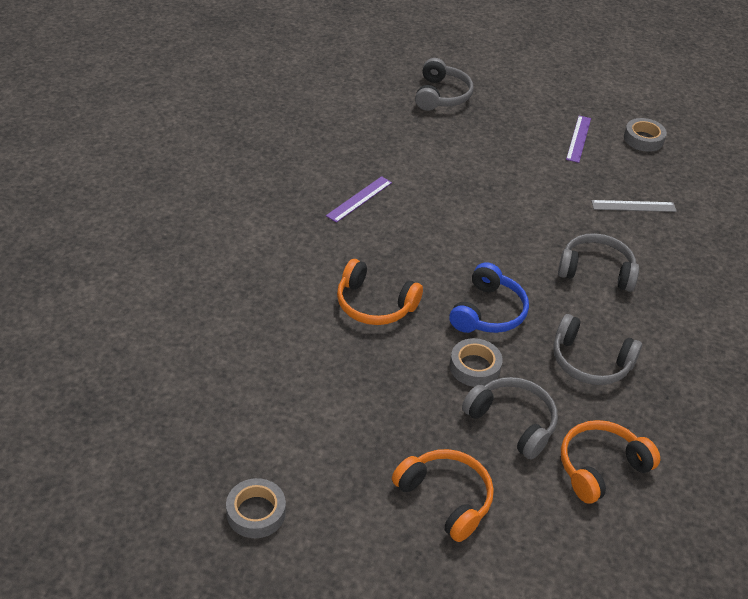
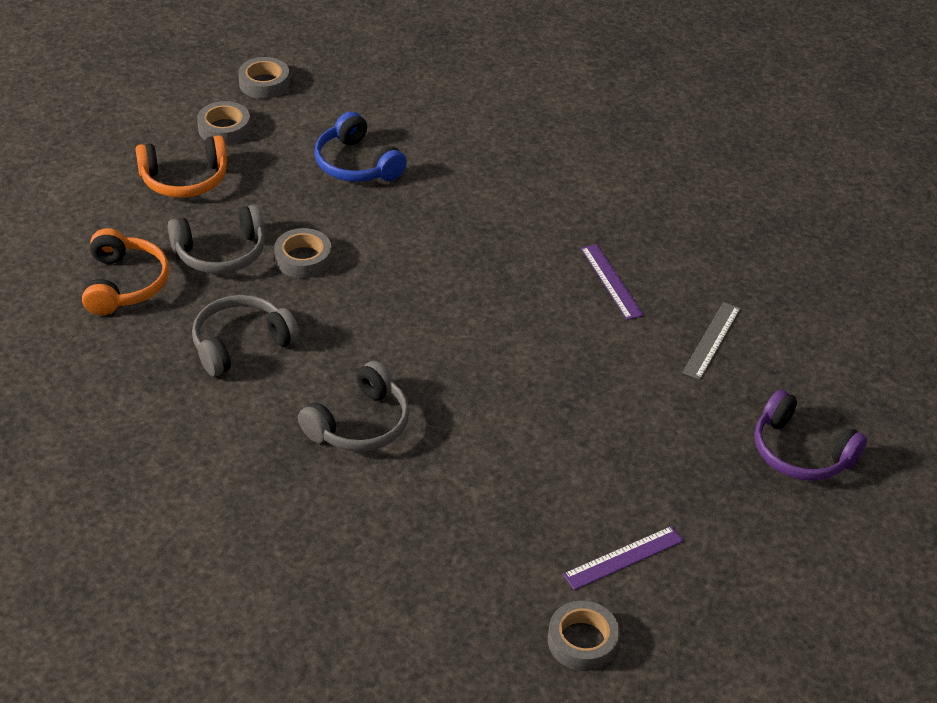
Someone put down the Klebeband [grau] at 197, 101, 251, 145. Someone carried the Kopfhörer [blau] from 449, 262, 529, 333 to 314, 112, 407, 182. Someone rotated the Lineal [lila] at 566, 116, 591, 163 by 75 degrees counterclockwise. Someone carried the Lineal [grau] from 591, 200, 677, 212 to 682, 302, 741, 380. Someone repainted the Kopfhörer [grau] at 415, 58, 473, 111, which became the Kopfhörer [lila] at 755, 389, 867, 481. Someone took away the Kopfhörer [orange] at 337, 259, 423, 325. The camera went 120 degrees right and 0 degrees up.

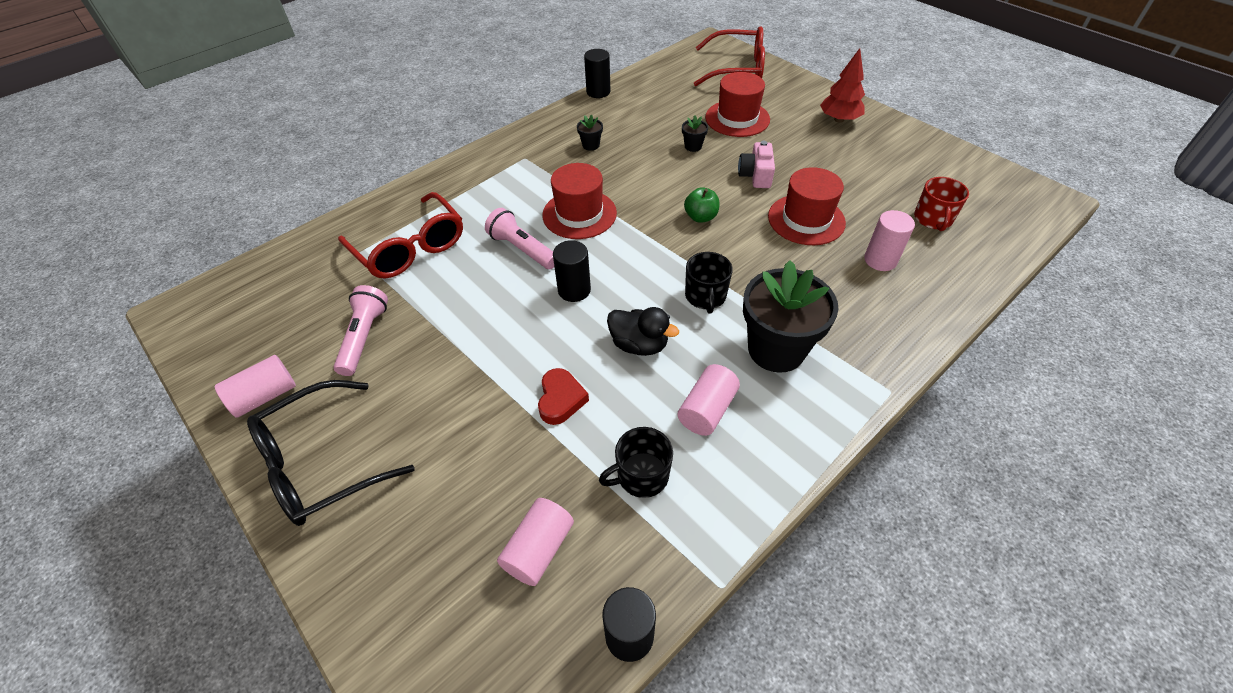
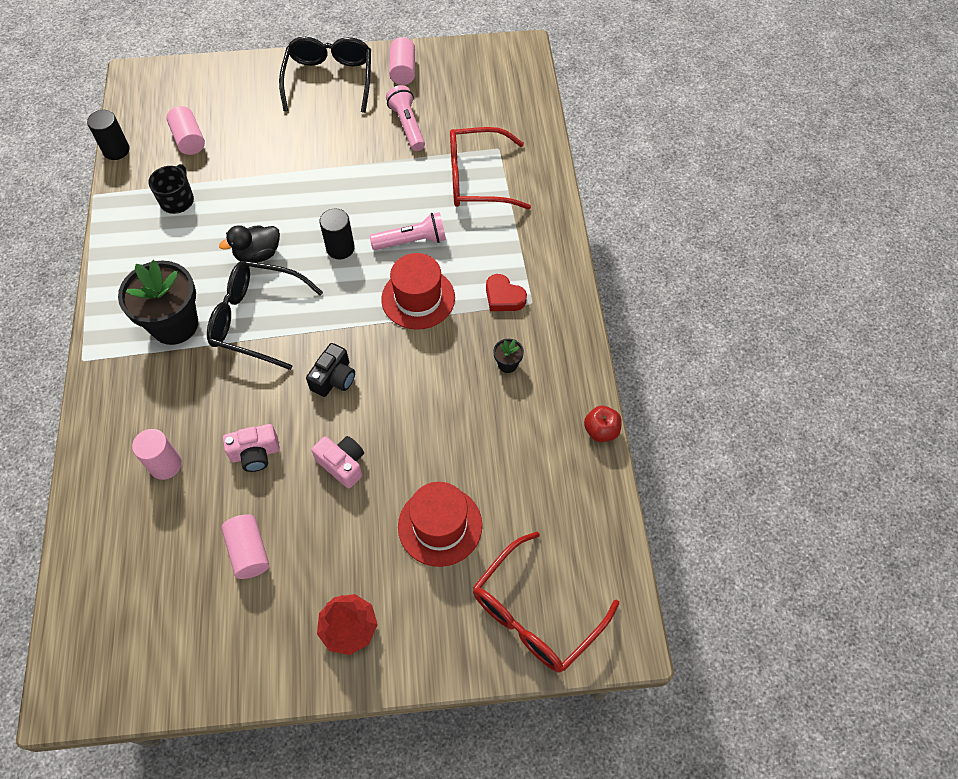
Someone swapped the Tasse [schwarz] at 685, 252, 733, 314 for the Brille [schwarz] at 207, 261, 323, 370. Someone carried the Vollzylinder [rosa] from 677, 364, 740, 436 to 221, 514, 269, 579. Someone swapped the Hut [rot] at 768, 167, 846, 245 for the Kamera [rosa] at 223, 424, 280, 472. Someone swapped the Apfel [grün] at 684, 187, 719, 223 for the Kamera [schwarz] at 306, 343, 355, 397. Someone rotated the Taschenlampe [rosa] at 333, 285, 388, 376 by 150 degrees counterclockwise. Someone carried the Herz [rot] from 538, 368, 589, 425 to 486, 274, 527, 311. Someone swapped the Vollzylinder [schwarz] at 584, 49, 611, 98 for the Apfel [rot] at 584, 406, 622, 442. Someone took away the Blumentopf [schwarz] at 682, 115, 708, 152. Someone took away the Tasse [rot] at 914, 177, 969, 231. The camera went 125 degrees right and 10 degrees up.

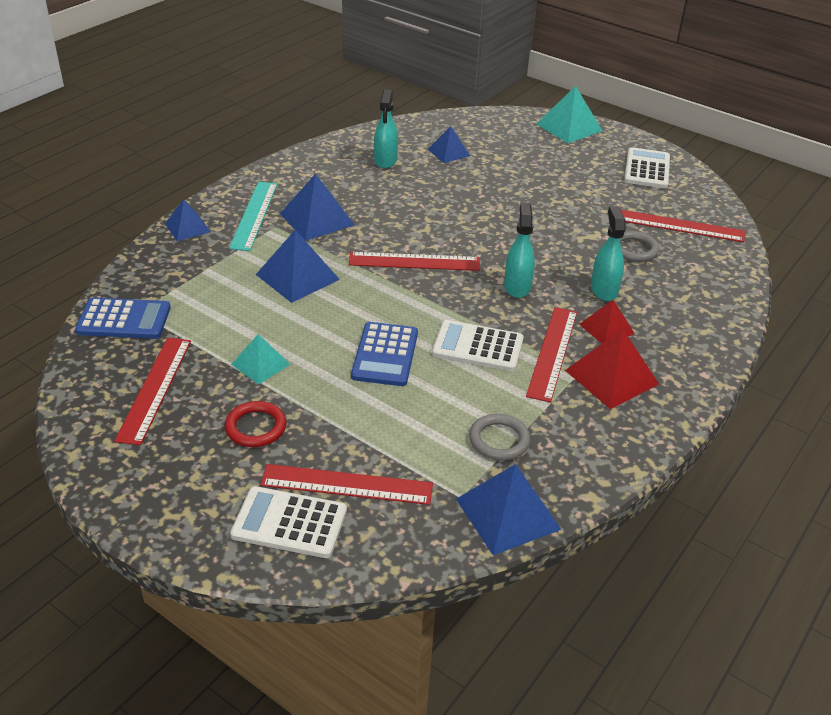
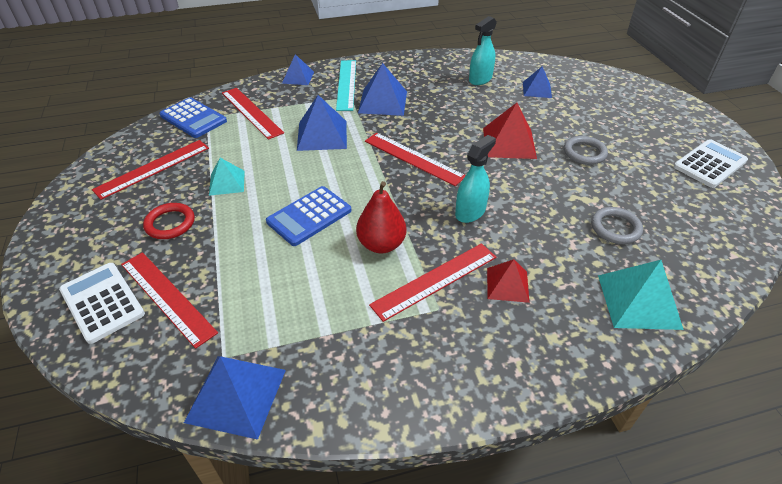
Someone carried the Lineal [rot] from 622, 210, 745, 242 to 222, 88, 284, 140. Someone rotated the Lineal [türkis] at 229, 182, 277, 251 by 45 degrees counterclockwise. Someone swapped the Taschenrechner [weiß] at 432, 320, 524, 372 for the Birne [rot] at 356, 181, 407, 254. Someone carried the Pyramide [rot] from 565, 329, 659, 409 to 483, 103, 537, 159. Someone carried the Ring [grau] from 469, 414, 530, 460 to 564, 136, 608, 165. Someone carried the Pyramide [türkis] from 536, 86, 603, 143 to 598, 260, 684, 330. Someone took away the Sprühflasche [türkis] at 591, 206, 626, 301. The camera went 40 degrees right and 5 degrees up.

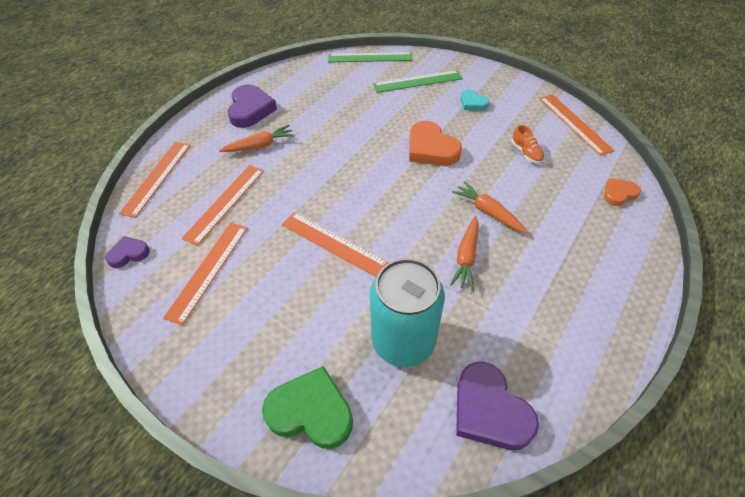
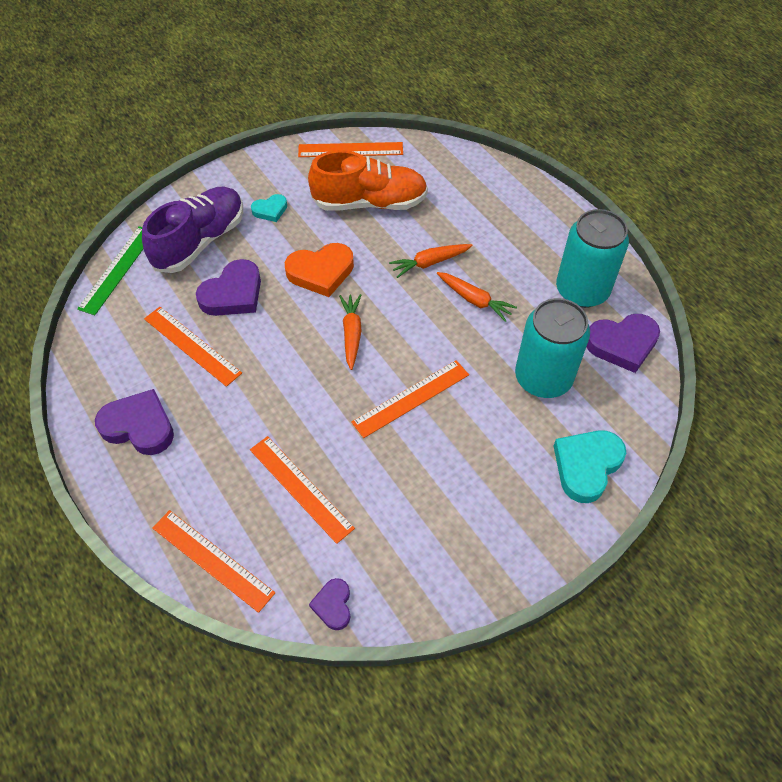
Someone swapped the Lineal [grün] at 373, 70, 463, 93 for the Schuh [lila] at 142, 186, 243, 273. Someone carried the Lineal [orange] from 163, 223, 248, 325 to 144, 307, 242, 387. Someone put down the Herz [lila] at 196, 259, 261, 316. Someone scaled the Schuh [orange] at 511, 125, 544, 164 by 2.46. Someone carried the Karotte [orange] from 219, 125, 295, 152 to 339, 294, 361, 370. Someone repainted the Herz [grün] at 262, 366, 353, 449, which became the Herz [türkis] at 553, 430, 626, 503. Someone put down the Dose [türkis] at 556, 209, 629, 308. Someone took away the Herz [orange] at 604, 178, 641, 206. The camera went 70 degrees left and 5 degrees up.

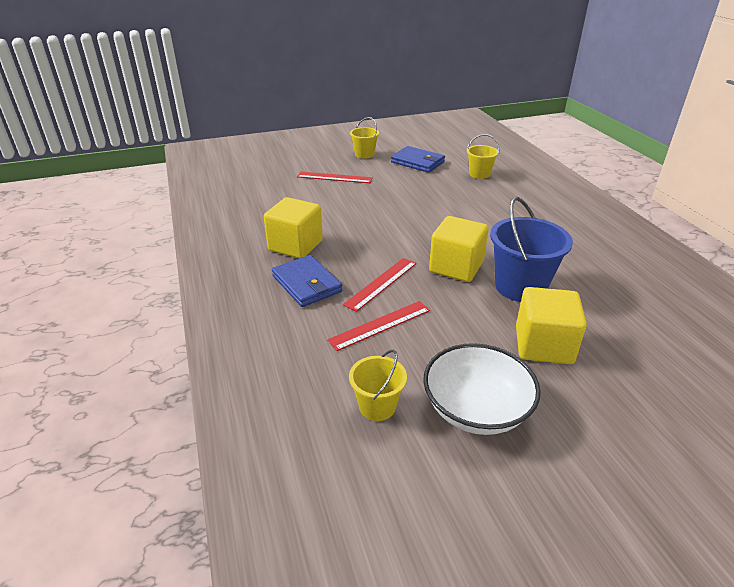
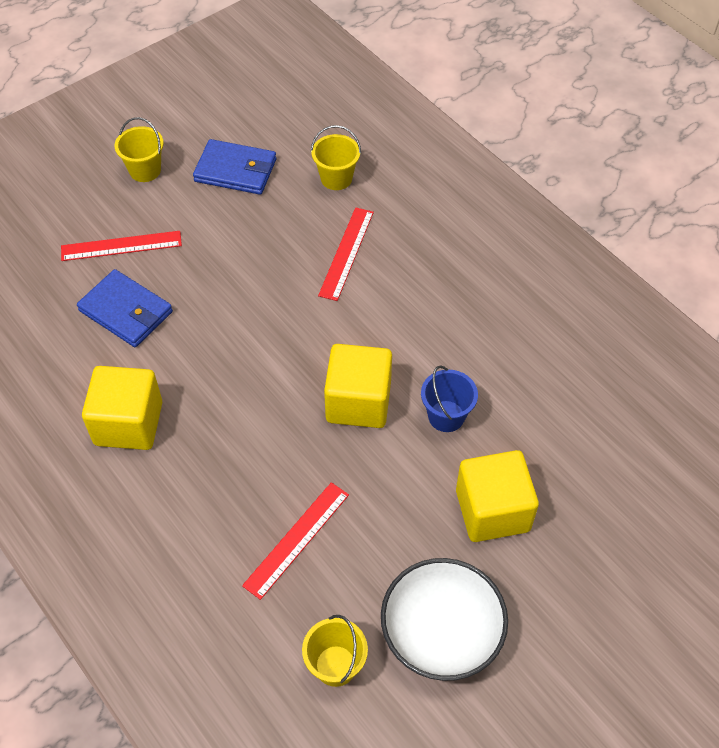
Someone carried the Geldbörse [blau] from 272, 255, 342, 307 to 77, 269, 173, 347. Someone carried the Lineal [rot] from 343, 258, 416, 312 to 318, 207, 374, 301. Someone scaled the Eimer [blau] at 490, 197, 573, 302 by 0.57. The camera went 20 degrees left and 20 degrees up.

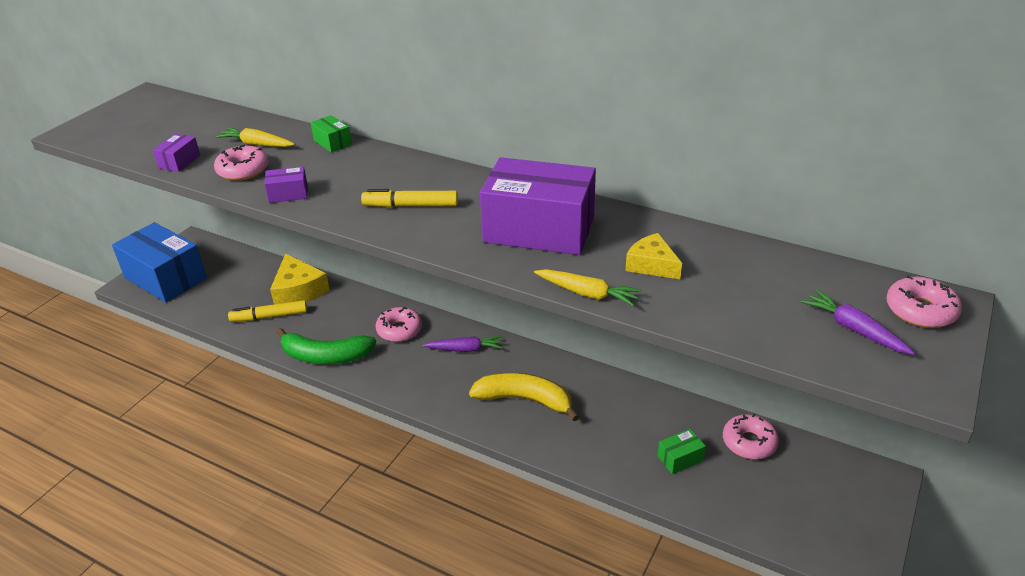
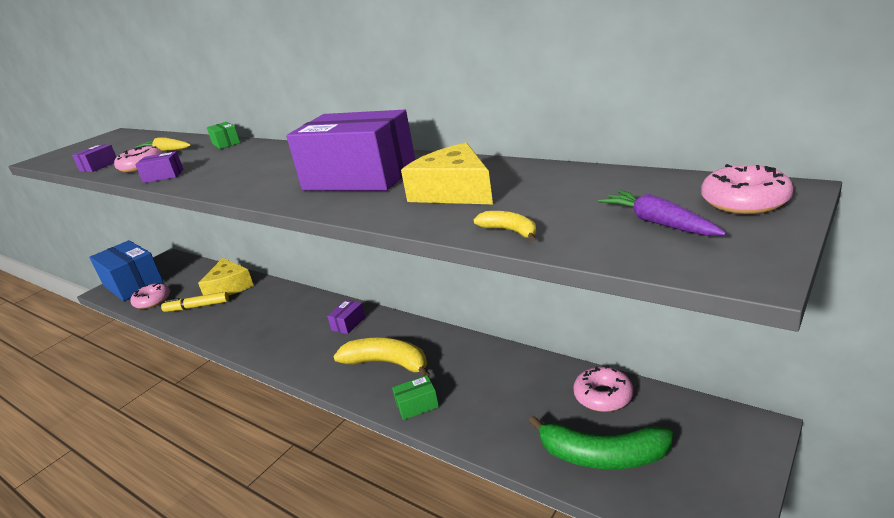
Someone carried the Donut [rosa] from 376, 307, 422, 342 to 131, 283, 170, 309. Someone swapped the Karotte [lila] at 423, 336, 503, 352 for the Schachtel [lila] at 327, 300, 365, 334. Someone carried the Schachtel [grün] from 657, 429, 706, 474 to 392, 375, 439, 420. Someone scaled the Käse [gelb] at 626, 233, 682, 279 by 1.60. Someone put down the Banane [gelb] at 474, 211, 536, 241. Someone carried the Banane [grün] from 276, 328, 376, 364 to 529, 416, 673, 469. Someone took away the Filzstift [gelb] at 361, 189, 458, 207. Someone took away the Karotte [gelb] at 534, 269, 642, 306. The camera went 10 degrees right and 10 degrees down.

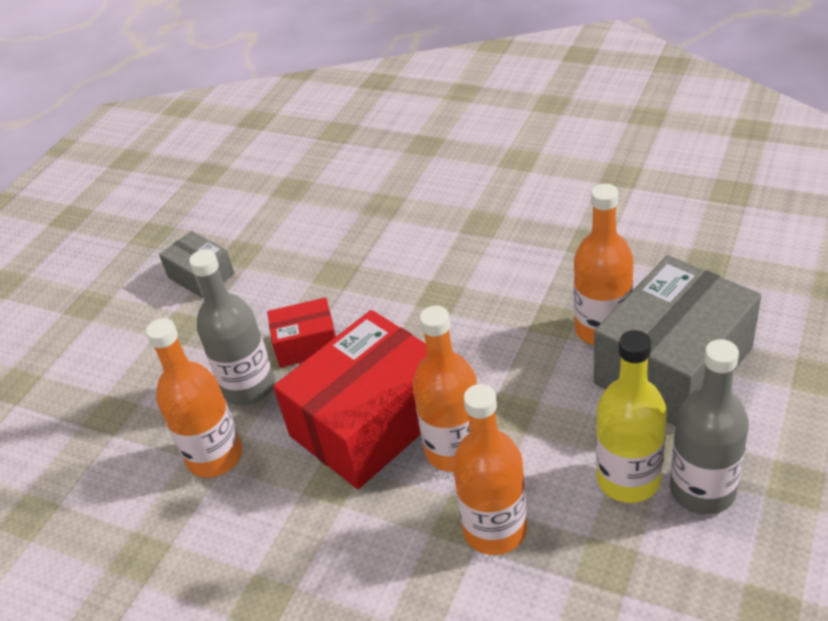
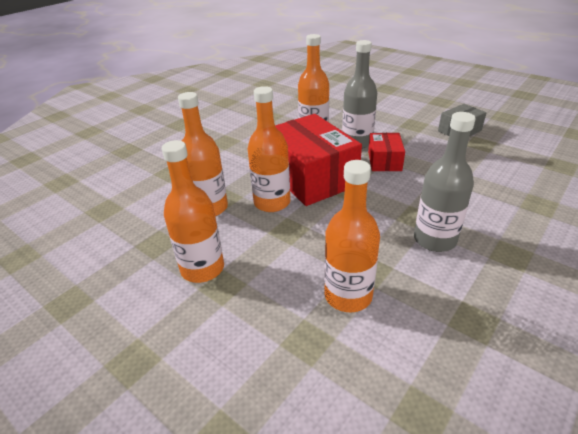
Someone repainted the Flasche [gelb] at 596, 330, 667, 503, which became the Flasche [orange] at 162, 140, 224, 283. Someone carried the Flasche [grau] from 670, 339, 749, 515 to 414, 112, 476, 252. Someone took away the Schachtel [grau] at 594, 255, 761, 426. The camera went 100 degrees right and 5 degrees down.

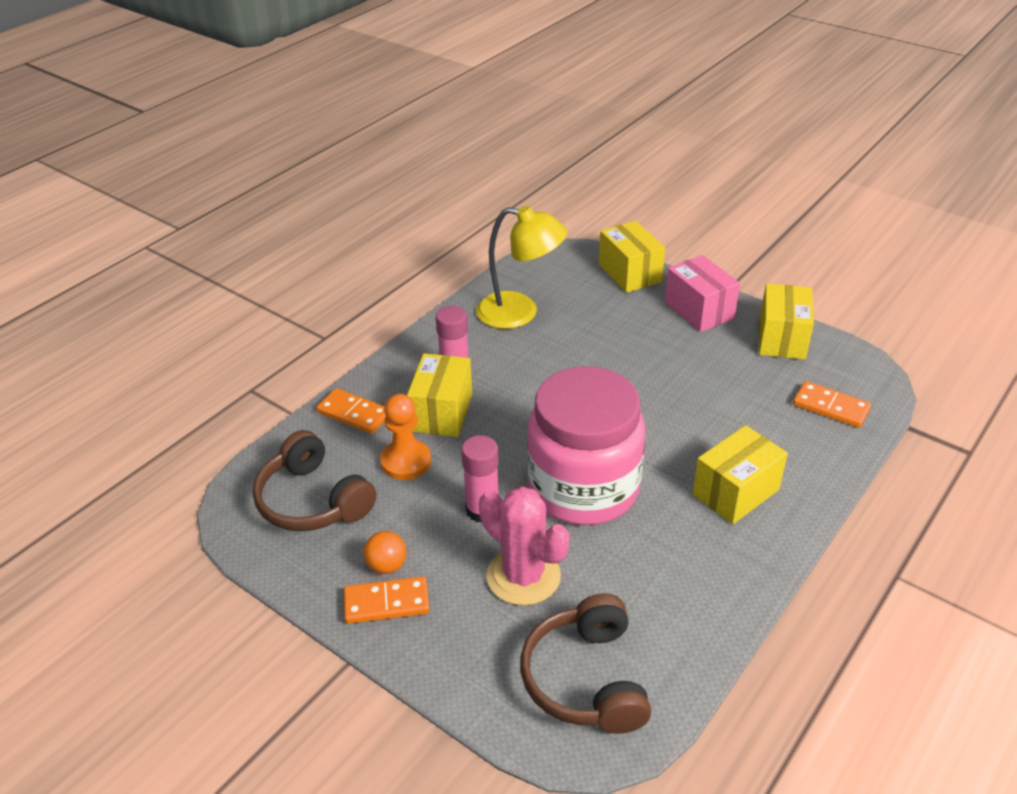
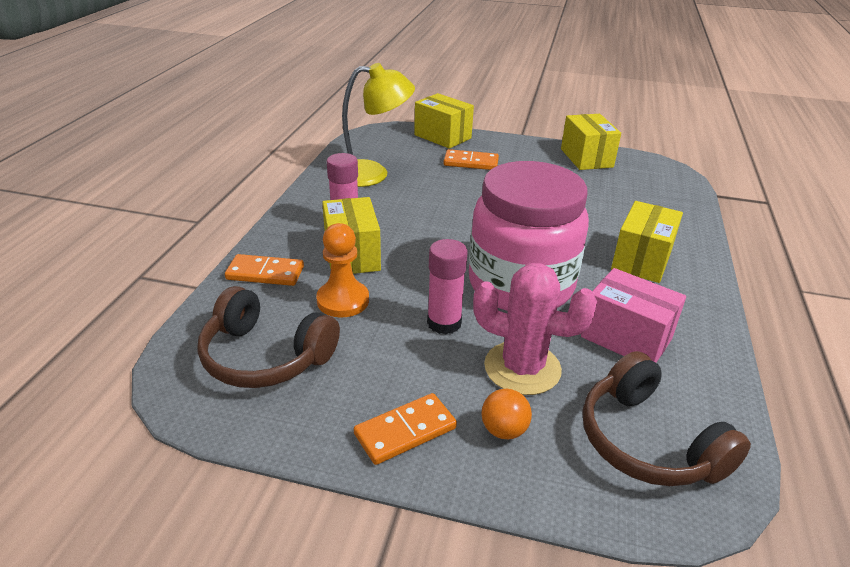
Someone carried the Dominostein [orange] from 793, 381, 871, 428 to 443, 149, 499, 170. Someone carried the Ball [orange] from 364, 531, 406, 574 to 481, 389, 532, 439. Someone carried the Schachtel [rosa] from 665, 255, 740, 332 to 581, 268, 686, 363. The camera went 25 degrees left and 5 degrees down.

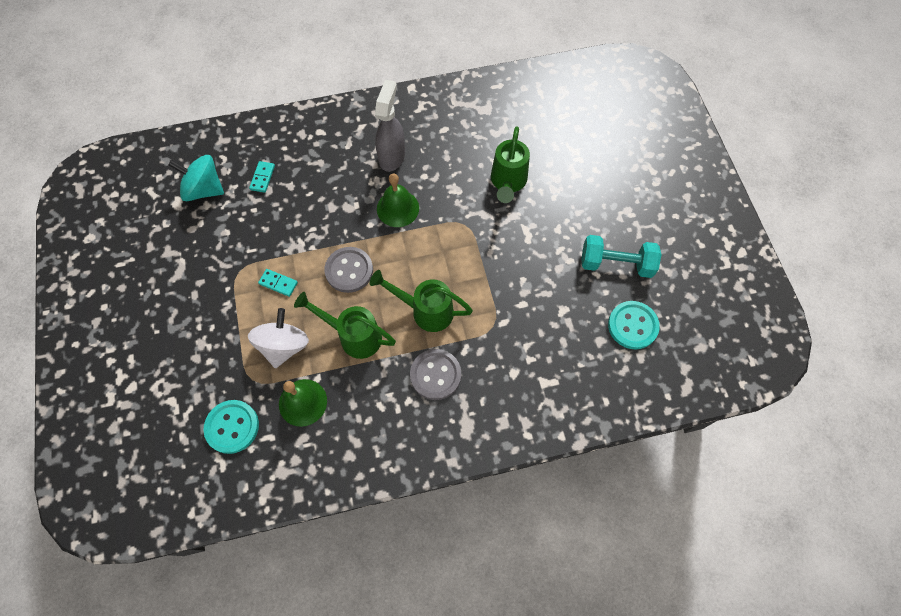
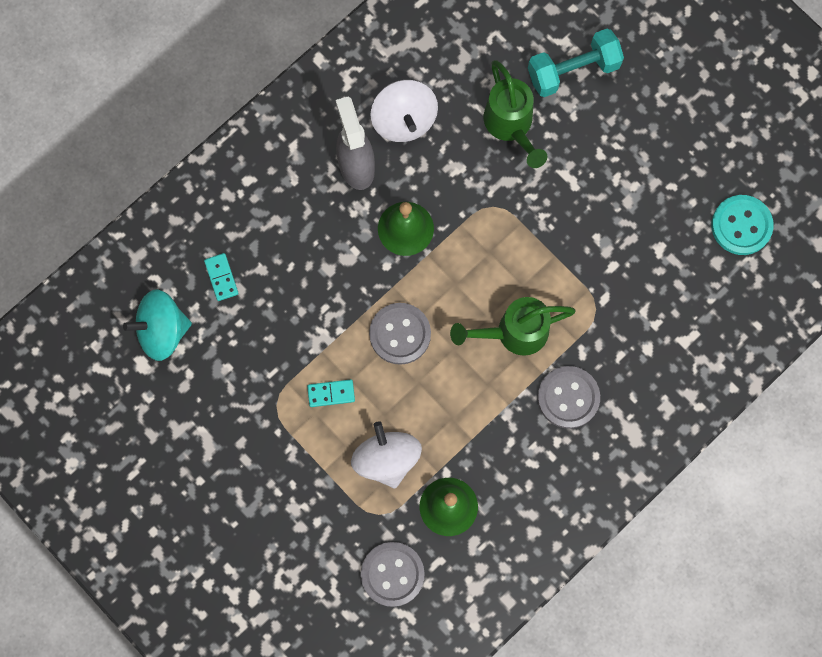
Someone repainted the Knopf [türkis] at 203, 400, 259, 454, which became the Knopf [grau] at 361, 542, 425, 607. Someone put down the Kreisel [weiß] at 370, 80, 438, 142. Someone carried the Hantel [türkis] from 581, 235, 661, 278 to 528, 28, 624, 97. Someone took away the Gießkanne [grün] at 294, 292, 396, 359. The camera went 30 degrees left and 10 degrees up.

